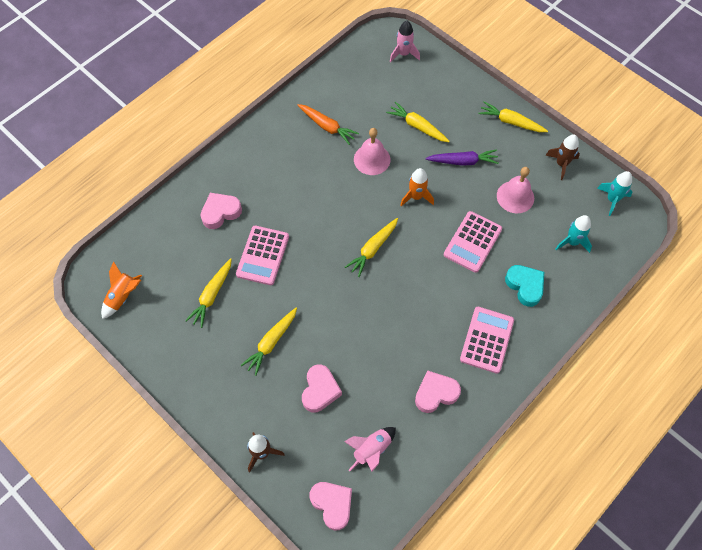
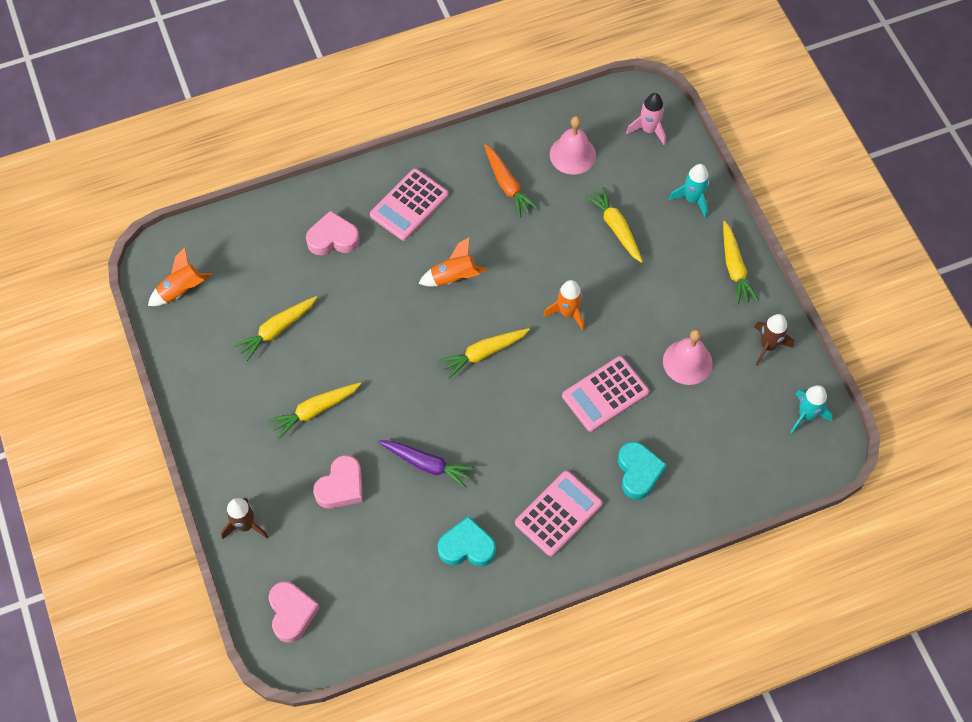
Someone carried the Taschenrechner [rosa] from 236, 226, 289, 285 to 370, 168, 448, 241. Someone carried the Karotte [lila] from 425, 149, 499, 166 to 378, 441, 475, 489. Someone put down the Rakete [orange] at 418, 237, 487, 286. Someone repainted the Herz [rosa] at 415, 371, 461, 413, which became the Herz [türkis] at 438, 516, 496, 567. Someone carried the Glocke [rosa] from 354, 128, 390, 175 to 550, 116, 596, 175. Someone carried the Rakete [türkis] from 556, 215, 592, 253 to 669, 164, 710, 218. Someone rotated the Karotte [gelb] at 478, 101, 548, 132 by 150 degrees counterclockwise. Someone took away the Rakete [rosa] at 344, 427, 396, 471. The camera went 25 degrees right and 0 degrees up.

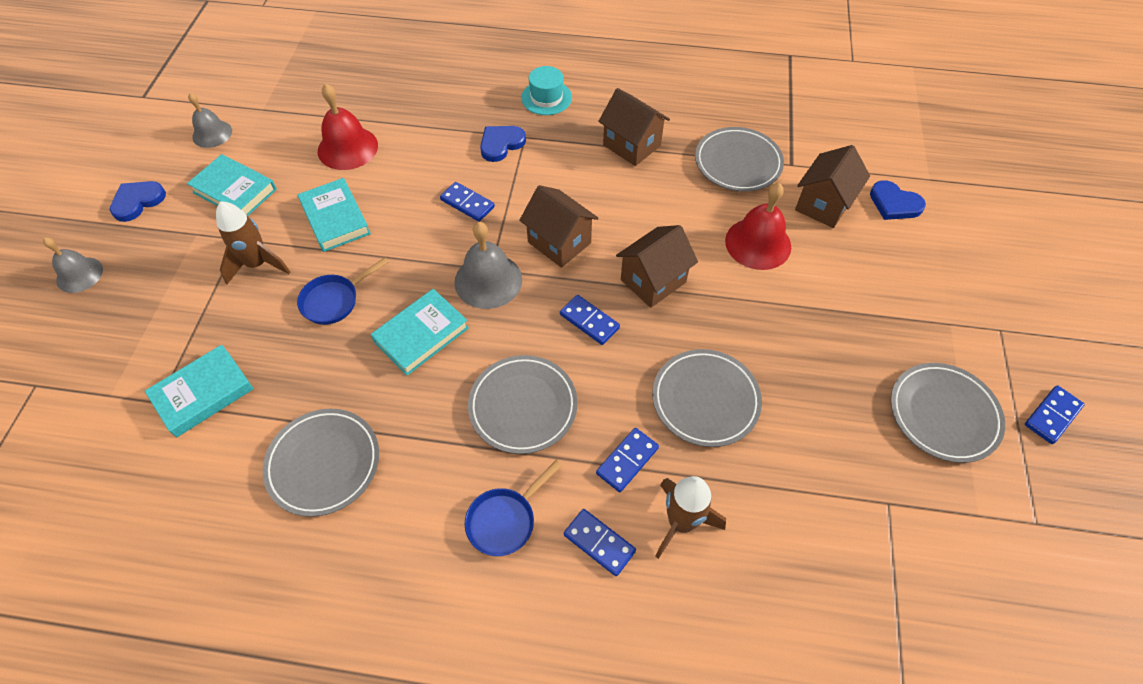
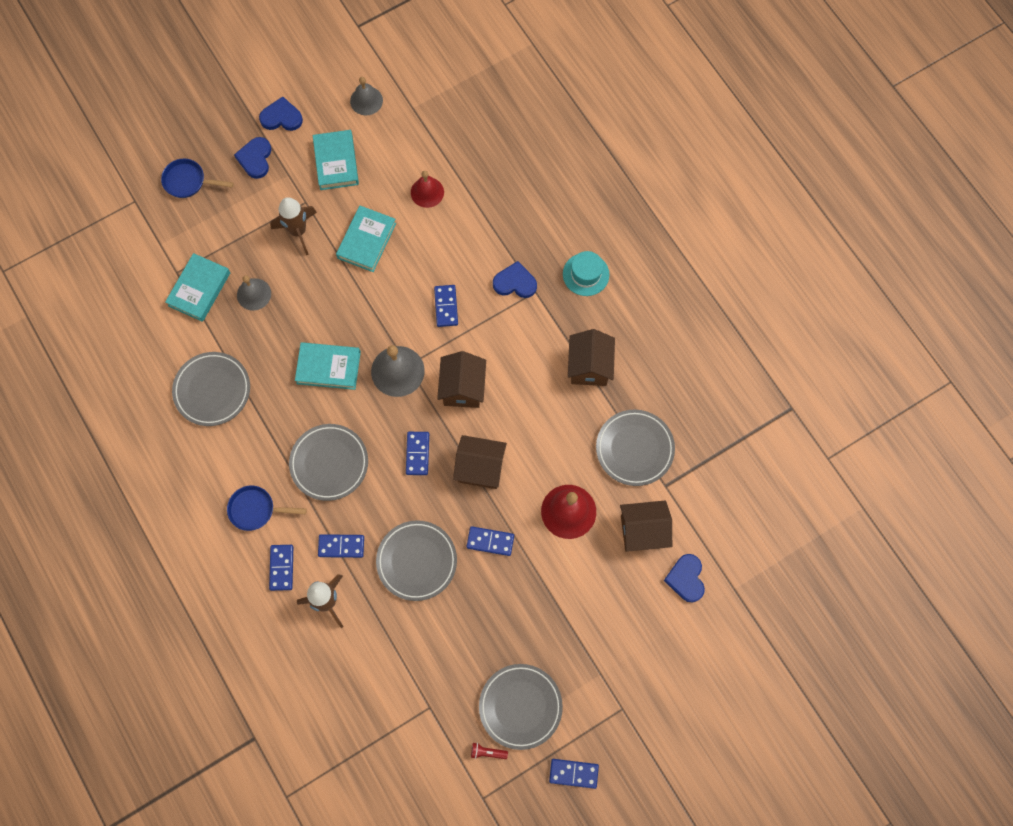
Someone carried the Pfanne [blau] from 297, 257, 389, 325 to 161, 159, 234, 198. Someone rotated the Buch [türkis] at 145, 345, 254, 438 by 75 degrees counterclockwise. Someone put down the Herz [blau] at 234, 137, 271, 179. Someone carried the Glocke [grau] from 43, 237, 103, 293 to 237, 275, 271, 310. Someone scaled the Glocke [rot] at 318, 83, 378, 170 by 0.65. Someone put down the Dominostein [blau] at 466, 526, 514, 556. Someone put down the Taschenlampe [rot] at 471, 743, 508, 759. The camera went 50 degrees right and 15 degrees up.

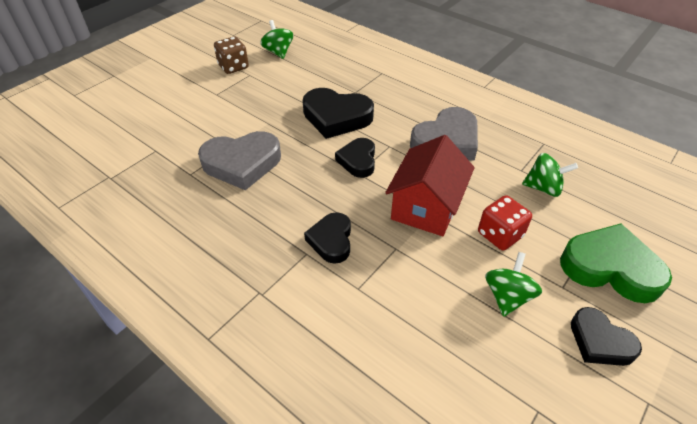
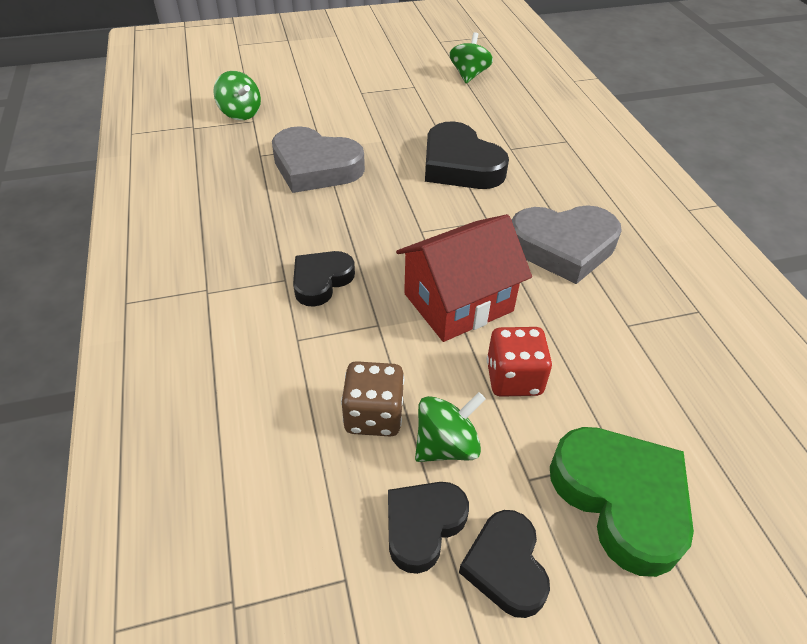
Someone carried the Kreisel [grün] from 522, 153, 578, 197 to 213, 71, 261, 120. Someone carried the Spielwürfel [braun] from 214, 37, 249, 74 to 341, 361, 404, 437. Someone carried the Herz [schwarz] from 335, 138, 375, 178 to 388, 482, 469, 574. The camera went 35 degrees right and 0 degrees up.

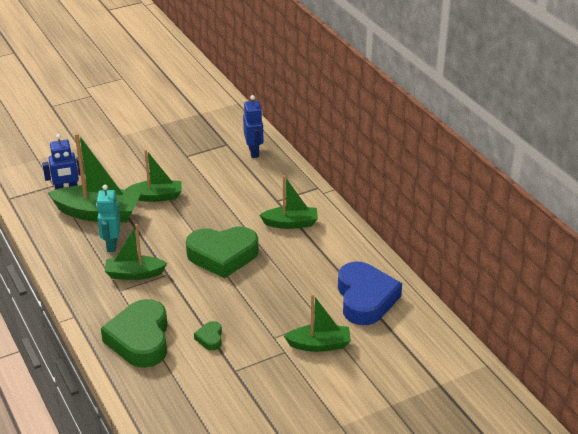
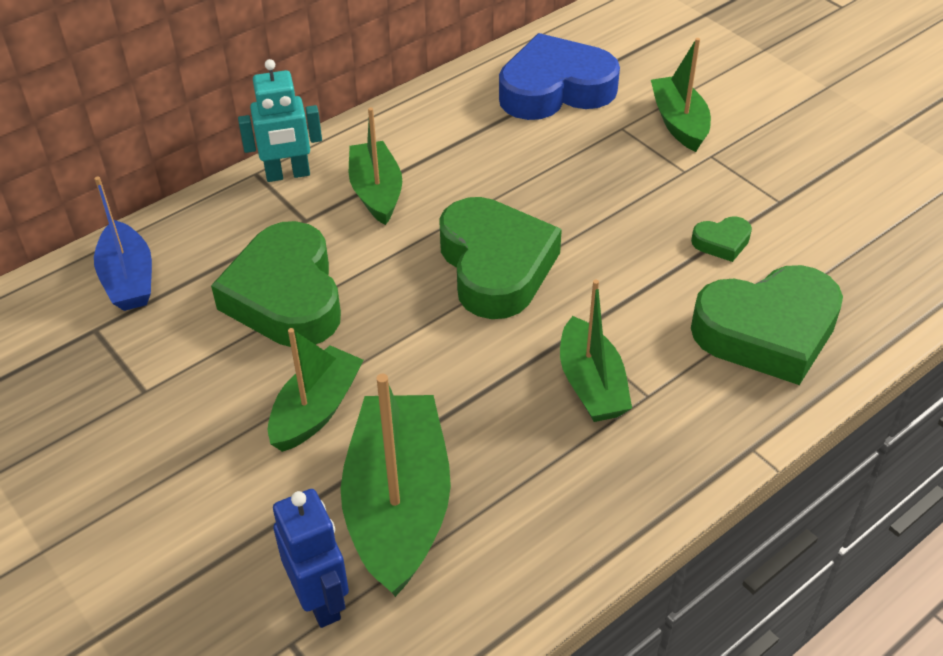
Someone swapped the Roboter [blau] at 243, 95, 263, 158 for the Boot [blau] at 94, 176, 152, 311. Someone put down the Herz [grün] at 211, 221, 341, 347. Someone carried the Roboter [türkis] from 96, 185, 121, 252 to 238, 59, 322, 182. Someone rotated the Boot [grün] at 125, 149, 182, 202 by 45 degrees clockwise. The camera went 100 degrees left and 10 degrees up.

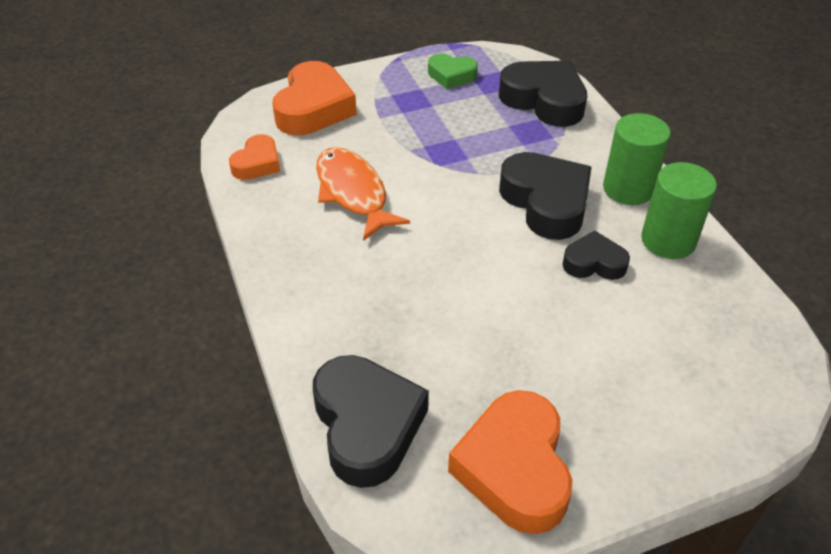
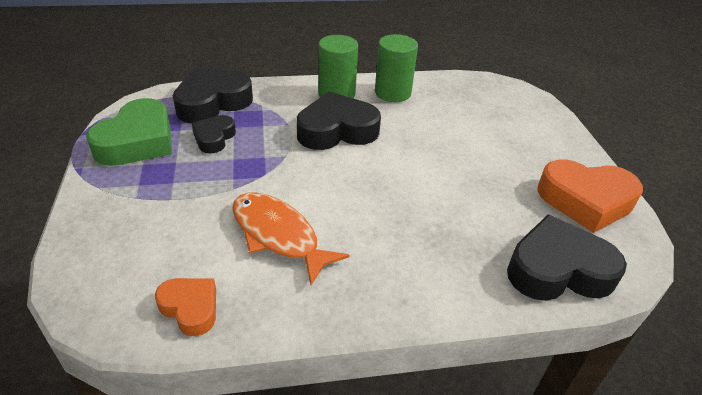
Someone scaled the Herz [grün] at 428, 53, 478, 89 by 1.77. Someone carried the Herz [schwarz] from 562, 230, 630, 280 to 192, 115, 236, 153. Someone rotated the Fisch [orange] at 316, 147, 410, 241 by 60 degrees clockwise. Someone took away the Herz [orange] at 272, 61, 357, 135. The camera went 80 degrees left and 5 degrees down.

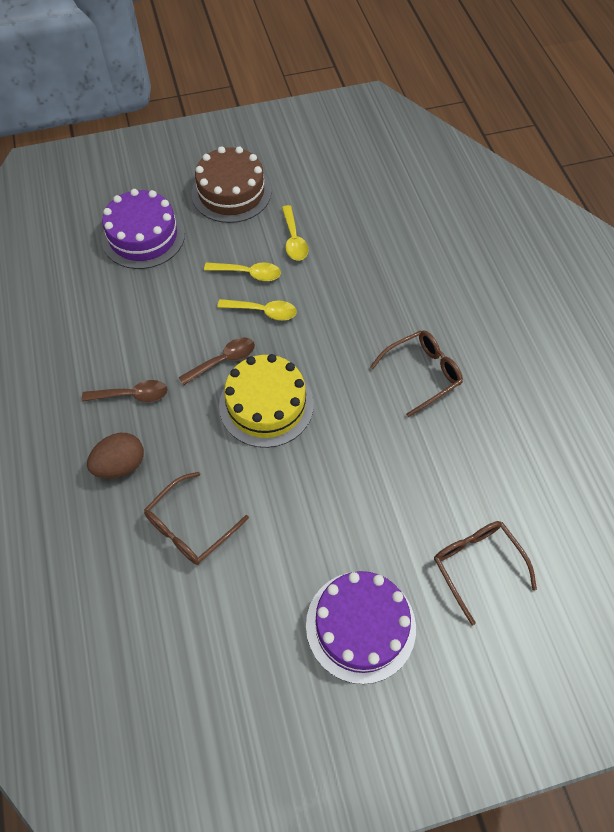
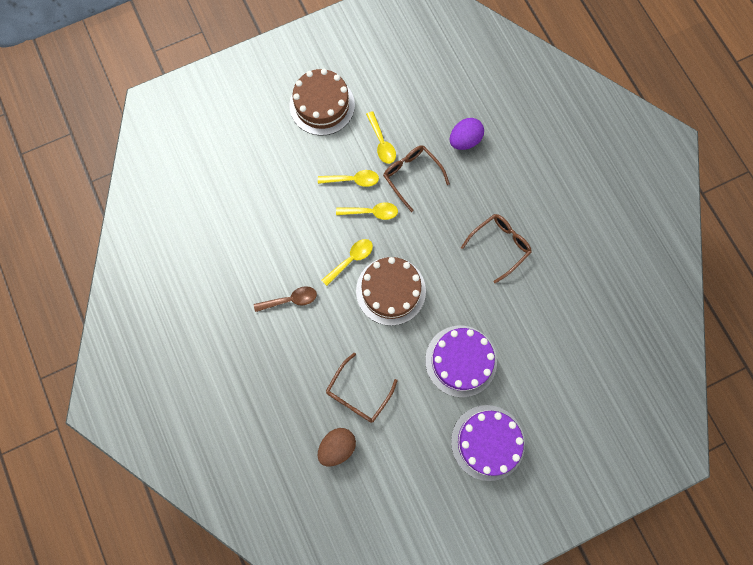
Someone carried the Ei [braun] from 87, 433, 144, 479 to 317, 428, 356, 466. Someone repainted the Löffel [braun] at 178, 337, 255, 385, which became the Löffel [gelb] at 322, 239, 373, 286. Someone repainted the Kuchen [gelb] at 219, 354, 314, 448, which became the Kuchen [braun] at 356, 257, 426, 326. Someone carried the Brille [braun] from 434, 521, 537, 625 to 383, 145, 450, 212. Someone carried the Kuchen [lila] from 101, 189, 185, 269 to 425, 326, 497, 397. Someone put down the Ei [lila] at 450, 118, 484, 150. The camera went 10 degrees left and 15 degrees up.

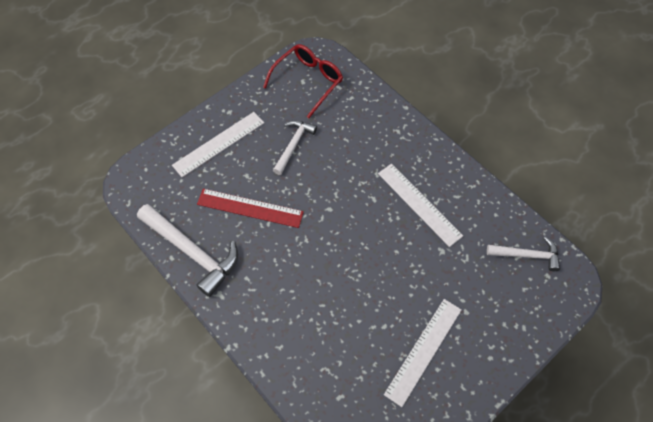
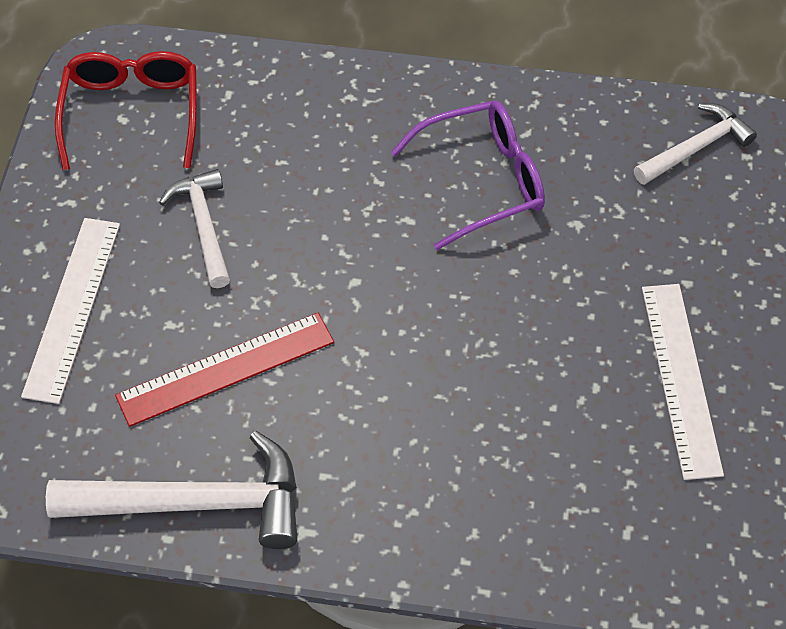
Someone swapped the Lineal [weiß] at 378, 164, 463, 247 for the Brille [lila] at 391, 100, 545, 250. The camera went 40 degrees left and 5 degrees down.

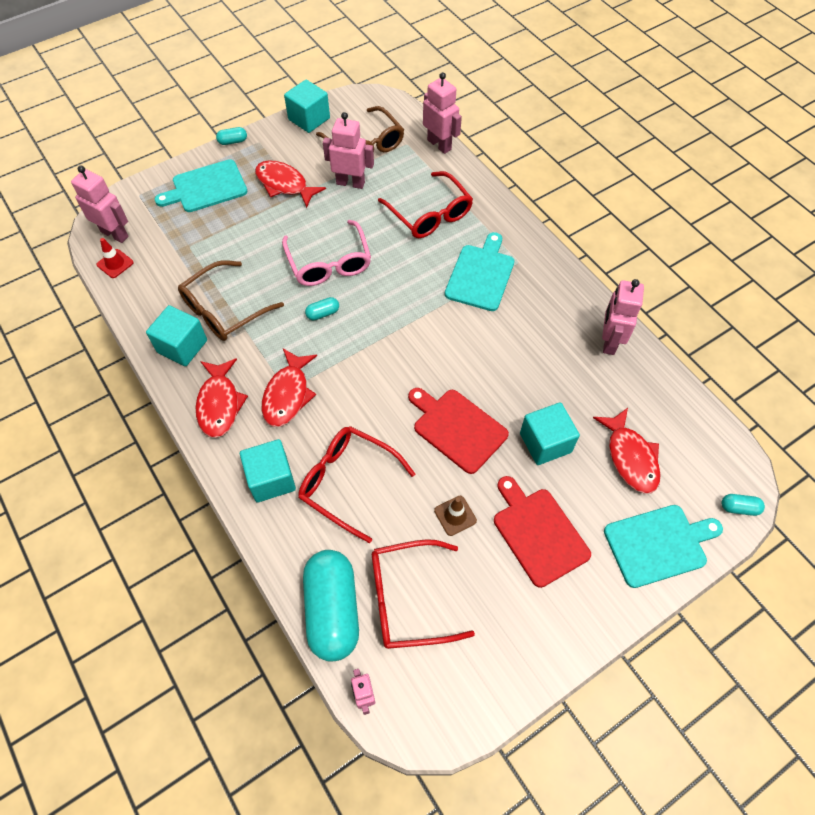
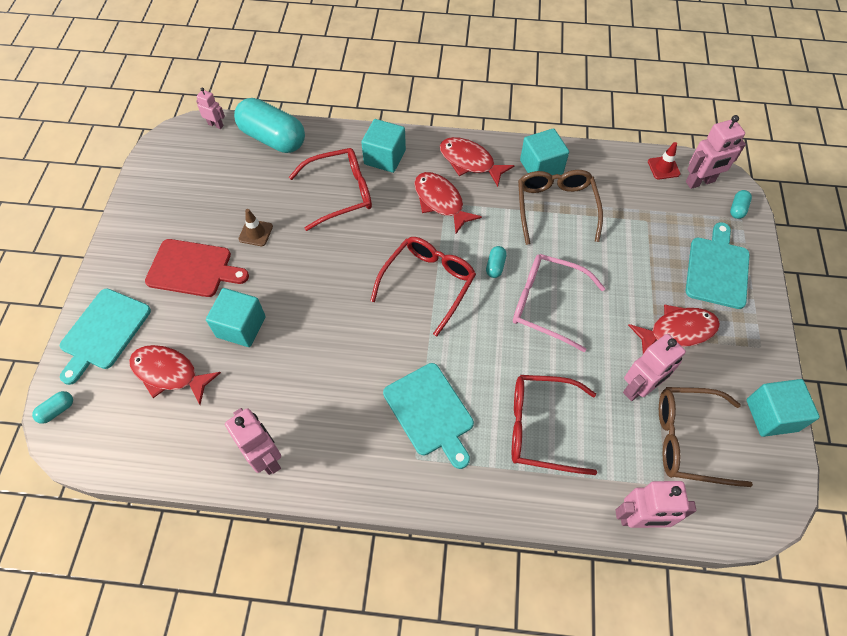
Someone carried the Brille [rot] from 372, 539, 475, 649 to 370, 237, 476, 337. Someone carried the Kapsel [türkis] from 216, 127, 247, 145 to 730, 190, 752, 219. Someone took away the Schneidebrett [rot] at 408, 388, 509, 474. The camera went 130 degrees right and 0 degrees up.

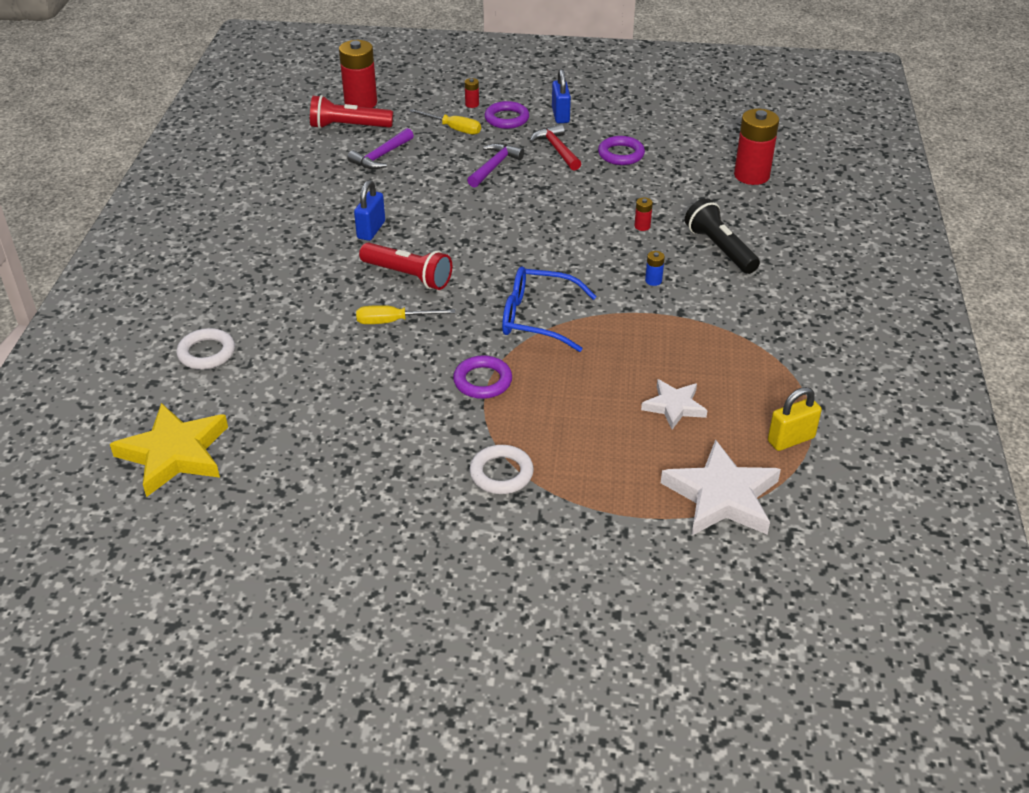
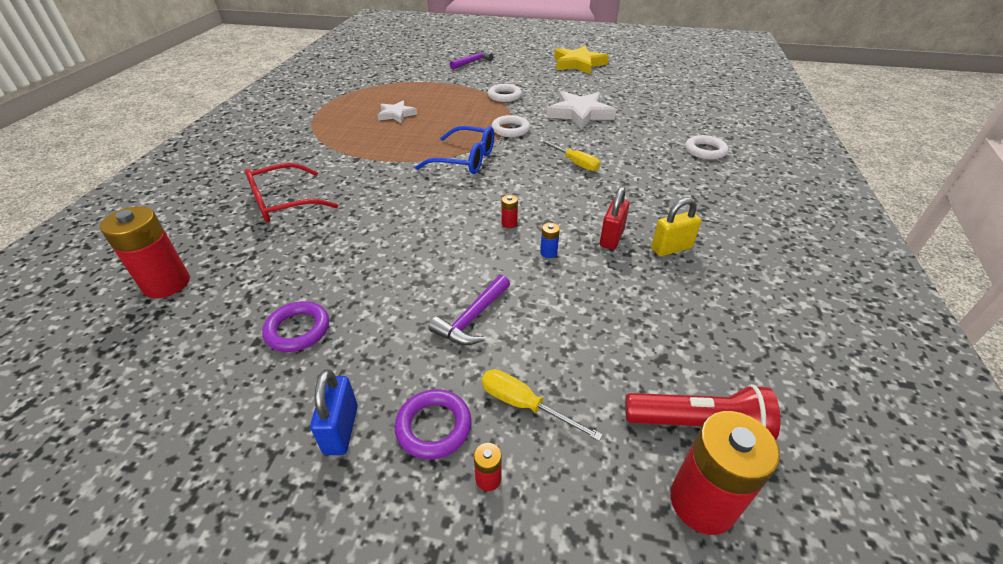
Someone swapped the Taschenlampe [schwarz] at 685, 198, 760, 274 for the Brille [rot] at 245, 163, 338, 222. Someone carried the Hammer [lila] from 347, 128, 414, 169 to 450, 50, 493, 70. Someone repainted the Ring [lila] at 453, 355, 512, 399, which became the Ring [weiß] at 492, 115, 530, 137. Someone carried the Batterie [rot] from 634, 198, 653, 231 to 501, 195, 518, 228. Someone rotated the Schraubenzieher [gelb] at 356, 305, 455, 324 by 45 degrees clockwise. Someone carried the Batterie [blau] from 645, 251, 665, 286 to 540, 223, 560, 258. Someone carried the Stern [weiß] from 661, 439, 781, 535 to 547, 91, 616, 129. Someone carried the Stern [gelb] from 110, 403, 228, 497 to 554, 46, 609, 74. Someone repainted the Vorhängeschloss [blau] at 354, 180, 385, 241, which became the Vorhängeschloss [rot] at 600, 186, 630, 250. Someone carried the Vorhängeschloss [gelb] from 768, 387, 822, 451 to 651, 198, 701, 256. Someone took away the Taschenlampe [rot] at 359, 243, 452, 290. Someone took away the Hammer [rot] at 530, 124, 581, 171. The camera went 175 degrees left and 0 degrees up.

